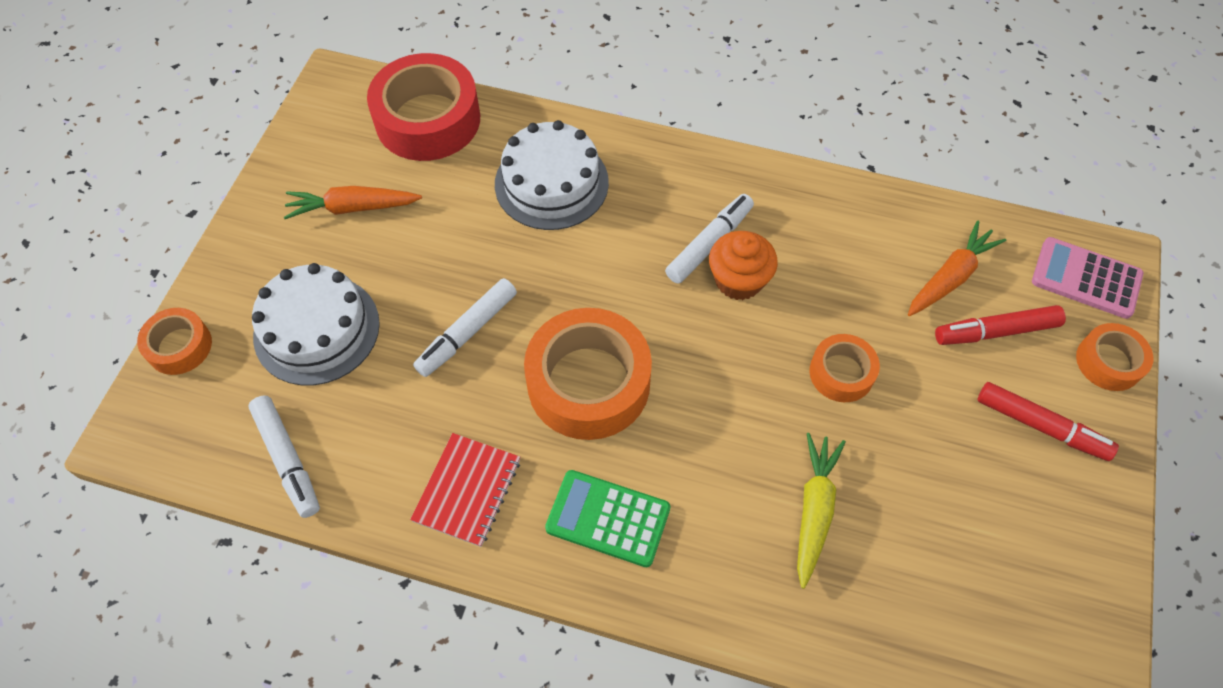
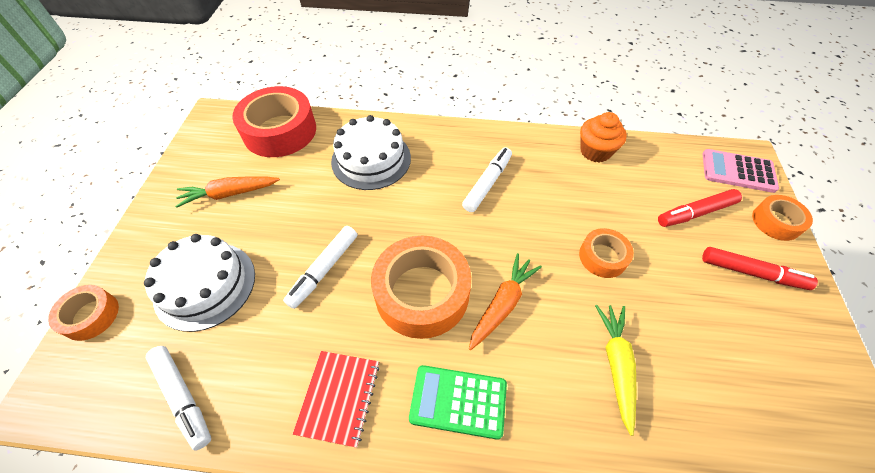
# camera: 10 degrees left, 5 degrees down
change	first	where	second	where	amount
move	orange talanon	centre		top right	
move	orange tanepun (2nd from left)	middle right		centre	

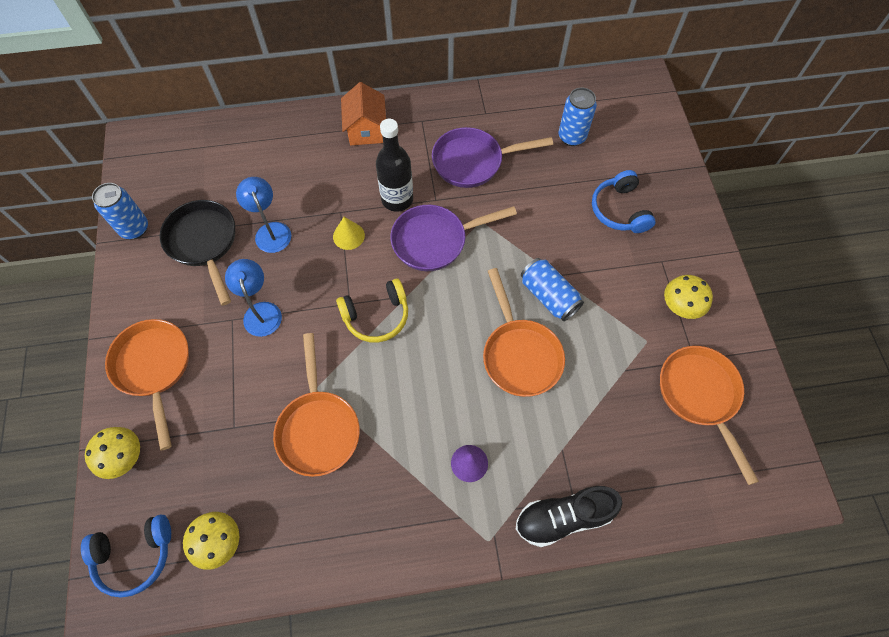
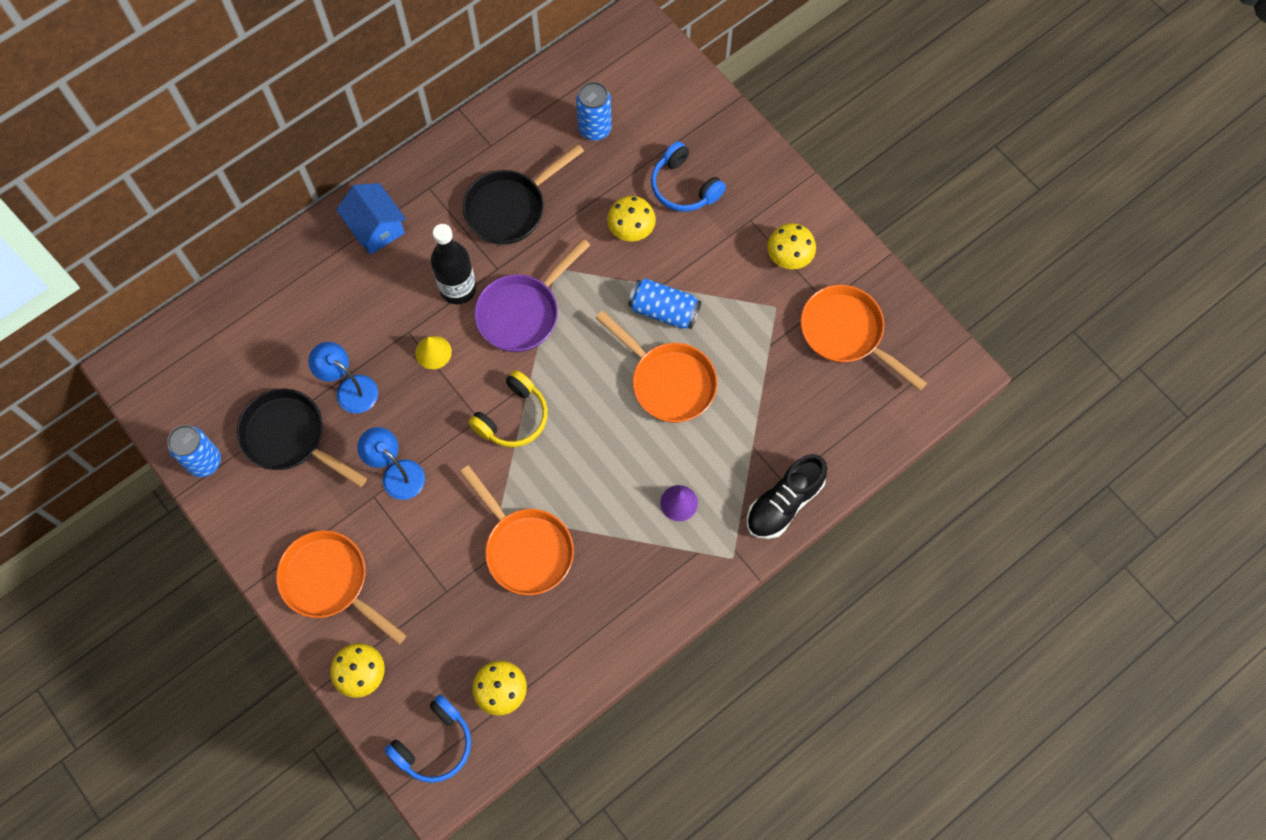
# camera: 30 degrees left, 5 degrees up
change	first	where	second	where	amount
insert			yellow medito (3rd from left)	top centre	
recolor	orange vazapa	top centre	blue vazapa	top left	
recolor	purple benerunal (2nd from left)	top centre	black benerunal (2nd from left)	top centre	

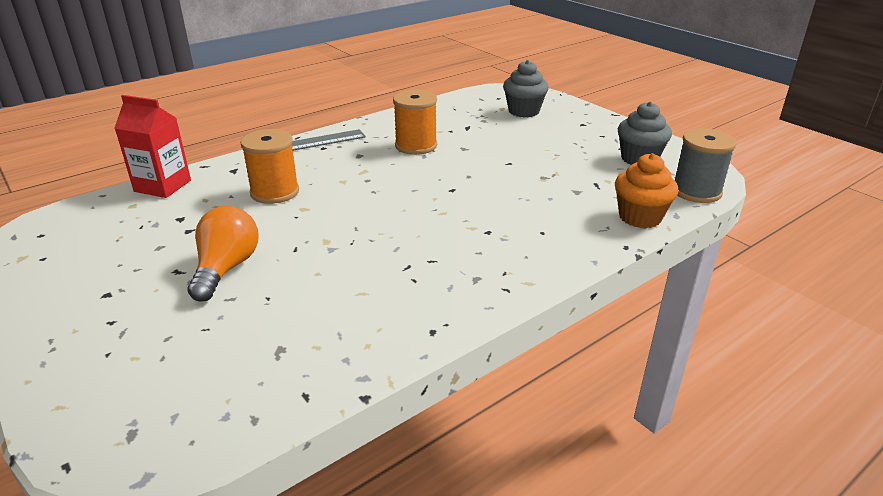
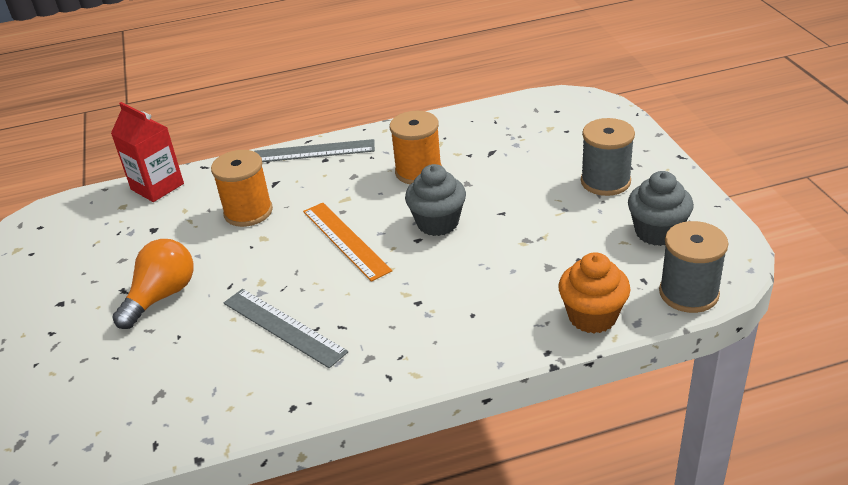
# camera: 25 degrees right, 5 degrees up
change	first	where	second	where	amount
insert			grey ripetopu (1st from left)	bottom centre	
insert			orange ripetopu	centre	
insert			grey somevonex (1st from left)	top right	
move	grey talanon (1st from left)	top centre		centre	

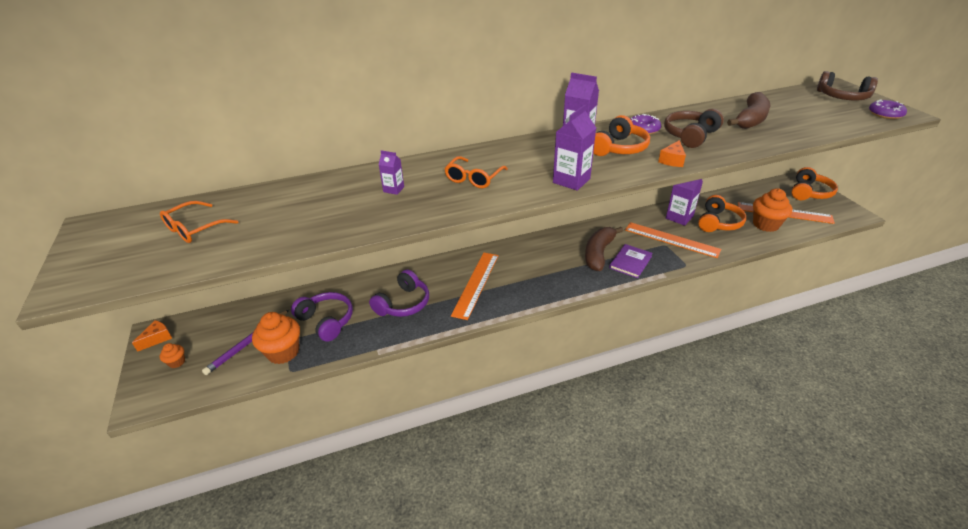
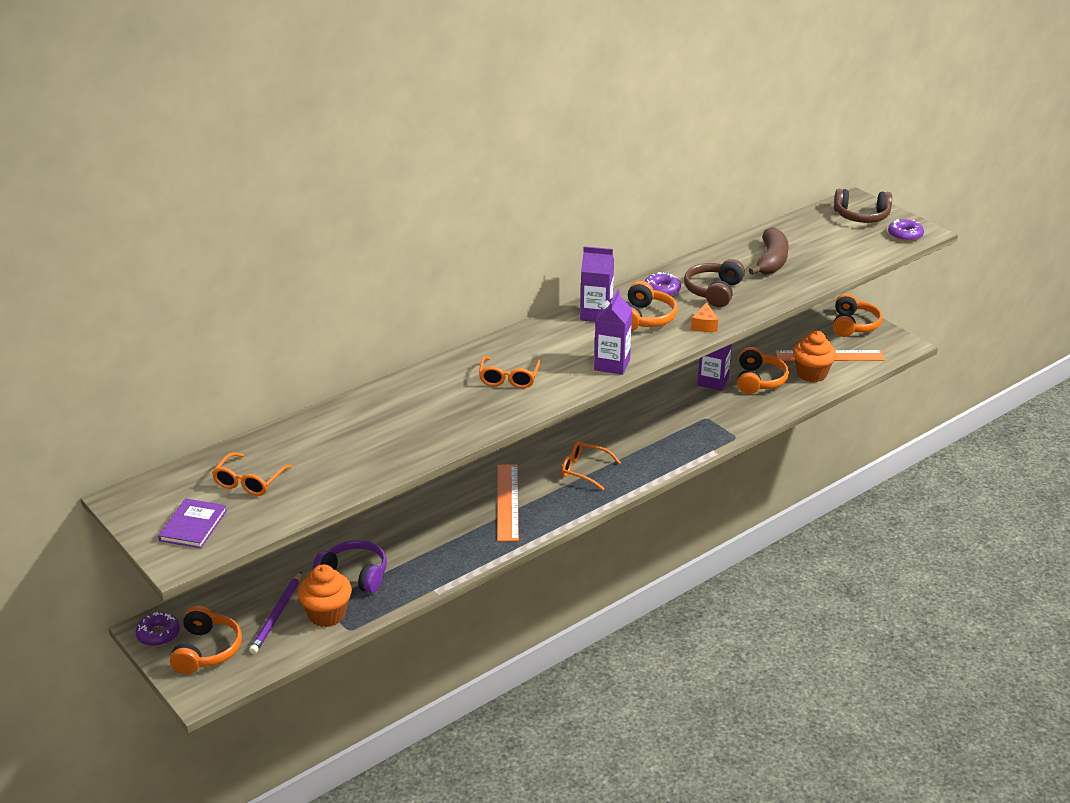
# camera: 20 degrees left, 5 degrees down
change	first	where	second	where	amount
delete	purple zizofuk (2nd from left)	centre			
delete	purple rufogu (1st from left)	top centre			
delete	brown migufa (1st from left)	centre			
delete	orange ripetopu (2nd from left)	middle right			
insert			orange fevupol (3rd from left)	centre	
move	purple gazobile	centre		middle left	
replace	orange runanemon (1st from left)	middle left	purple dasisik (1st from left)	bottom left	
replace	orange talanon (1st from left)	bottom left	orange zizofuk (1st from left)	bottom left	

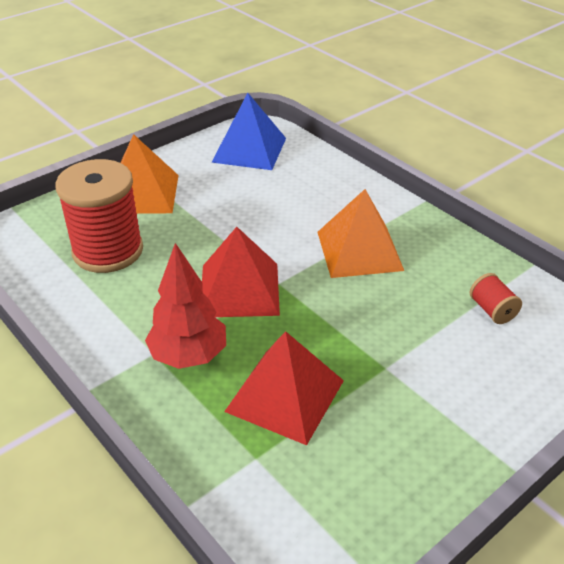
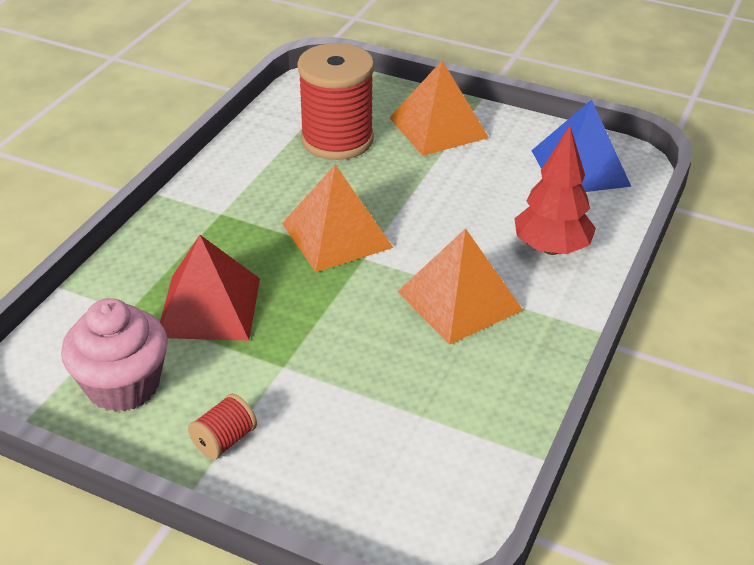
# camera: 65 degrees right, 0 degrees up
change	first	where	second	where	amount
insert			pink talanon	middle left	
move	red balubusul	middle left		middle right	
move	red somevonex (2nd from left in the first image)	middle right	red somevonex (1st from left)	bottom left	
recolor	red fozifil (1st from left)	centre	orange fozifil (1st from left)	centre	

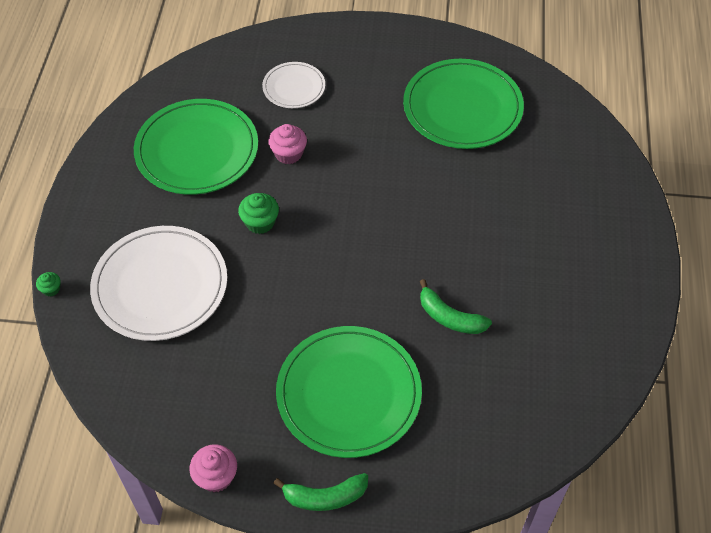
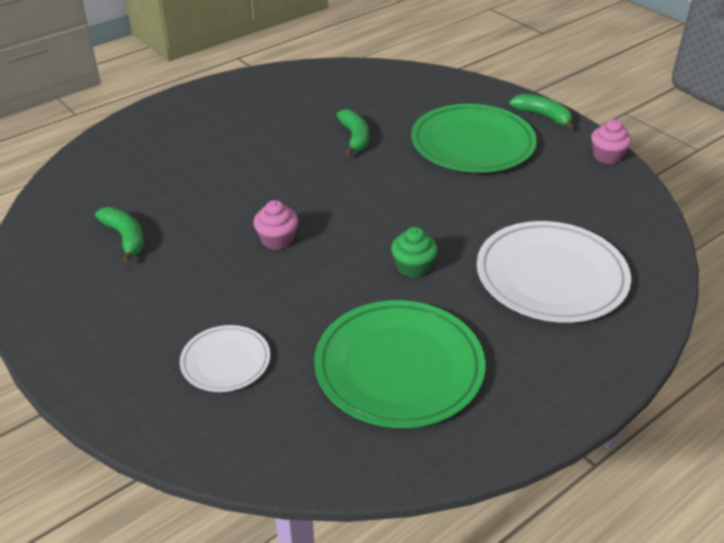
# camera: 135 degrees left, 15 degrees down
change	first	where	second	where	amount
delete	green talanon (1st from left)	middle left			
move	pink talanon (2nd from left in the first image)	top centre	pink talanon (1st from left)	centre	
replace	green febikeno (3rd from left)	top centre	green migufa (1st from left)	middle left	

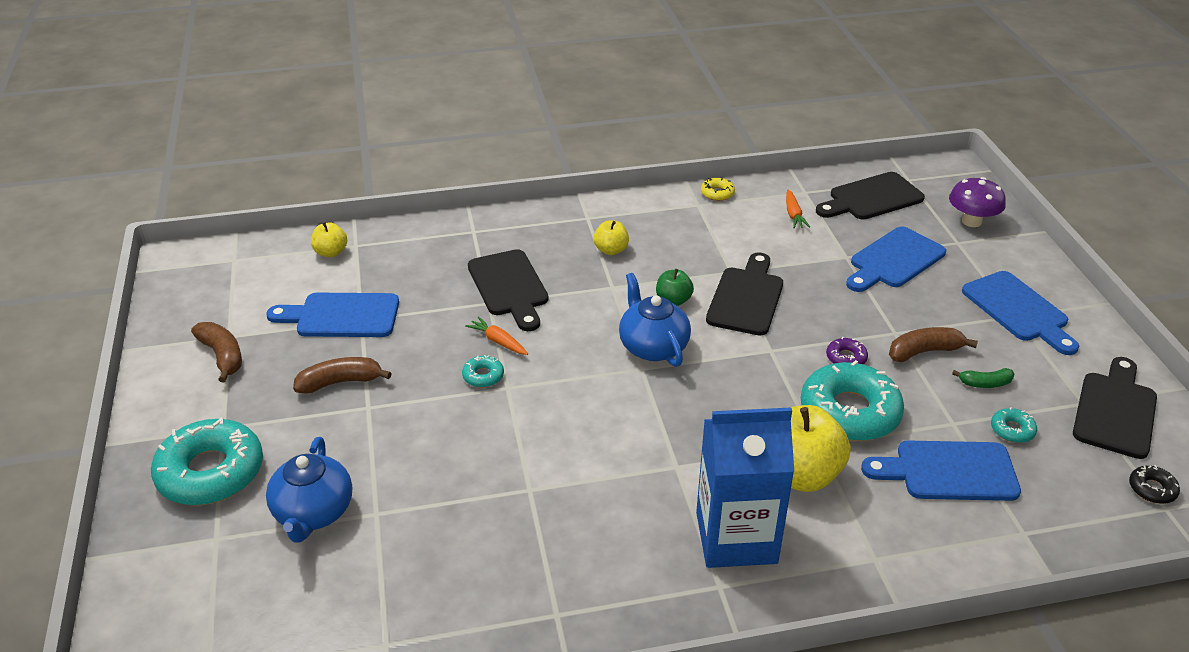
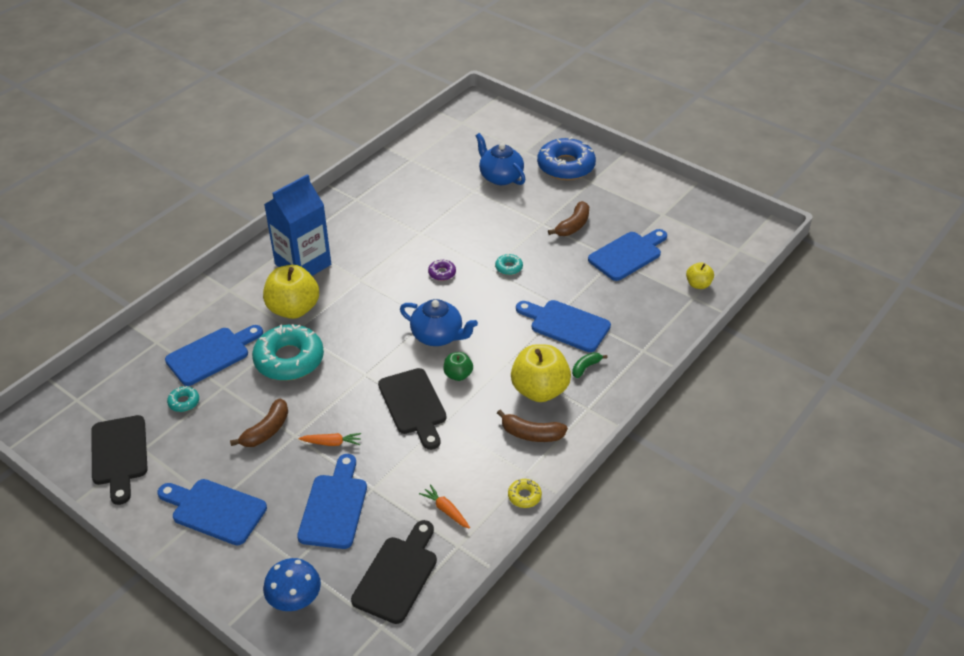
# camera: 140 degrees right, 5 degrees up
change	first	where	second	where	amount
delete	black dasisik	bottom right			
move	brown migufa (1st from left in the first image)	middle left	brown migufa (2nd from left)	centre	
move	orange tanepun (1st from left)	centre		bottom centre	
move	purple dasisik	middle right		centre	
move	green migufa	middle right		centre	
recolor	turquoise dasisik (1st from left)	bottom left	blue dasisik	top centre	
recolor	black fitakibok (1st from left)	centre	blue fitakibok (4th from left)	centre	
recolor	purple medito	top right	blue medito	bottom left	
resize	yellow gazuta (2nd from left)	centre		centre	x1.96

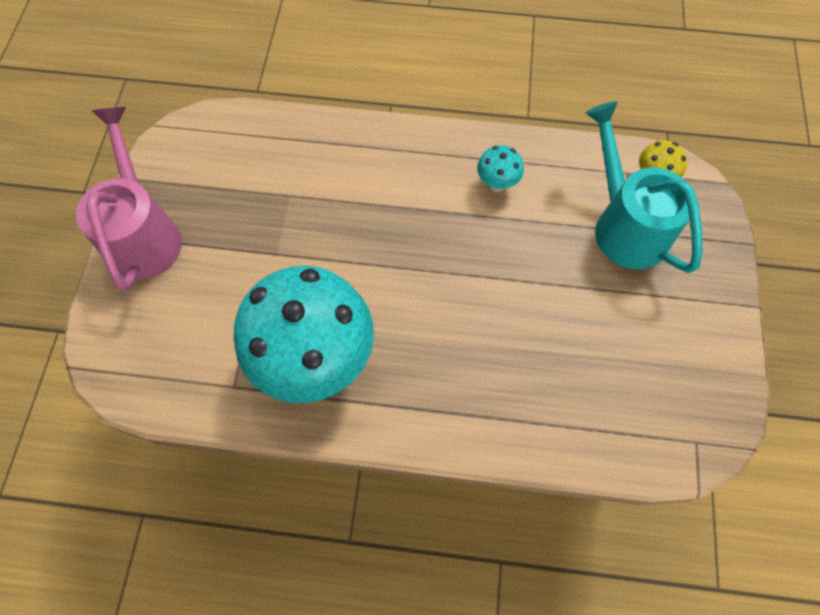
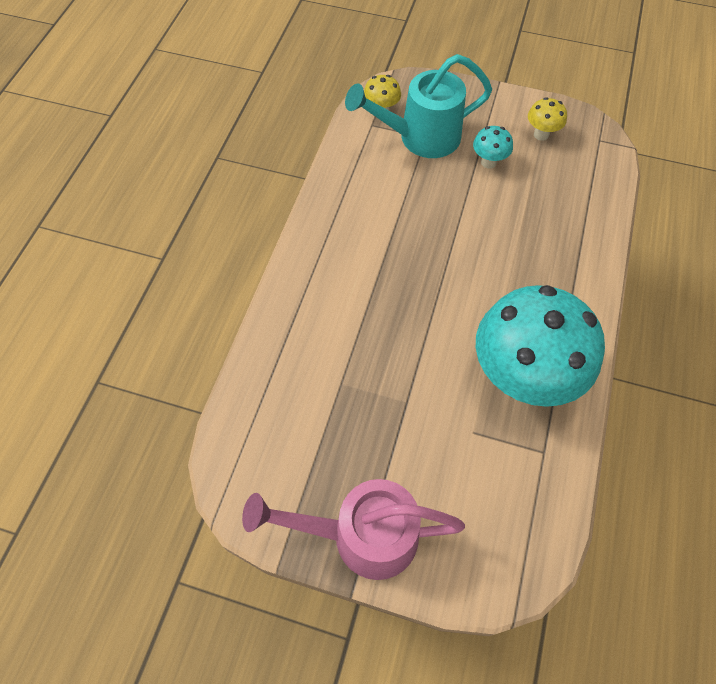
# camera: 80 degrees left, 5 degrees down
change	first	where	second	where	amount
insert			yellow medito (2nd from left)	top right	
move	turquoise medito (2nd from left in the first image)	top centre	turquoise medito (1st from left)	top right	

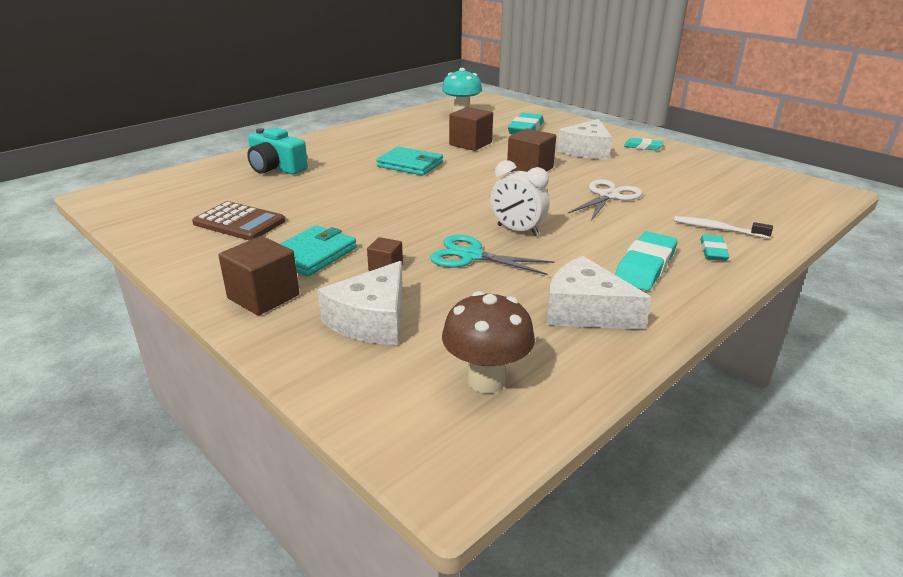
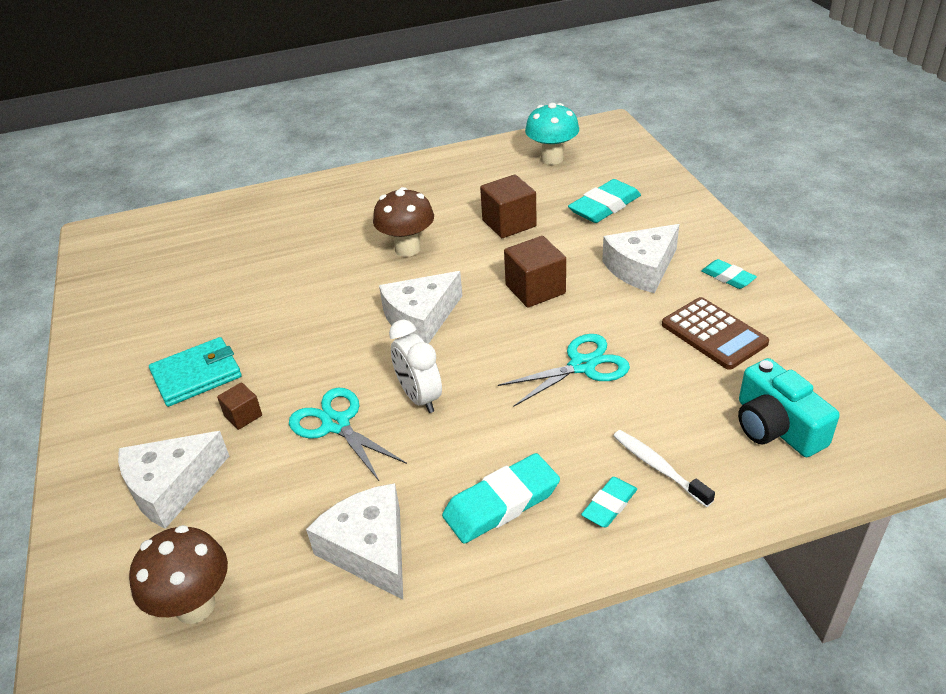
# camera: 30 degrees right, 10 degrees up
change	first	where	second	where	amount
delete	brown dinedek (1st from left)	middle left			
insert			white runanemon (3rd from left)	centre	
move	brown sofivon	middle left		middle right	
move	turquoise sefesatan	top left		middle right	
replace	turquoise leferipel (2nd from left)	top centre	brown medito (2nd from left)	top centre	
recolor	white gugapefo	middle right	turquoise gugapefo (2nd from left)	centre	

